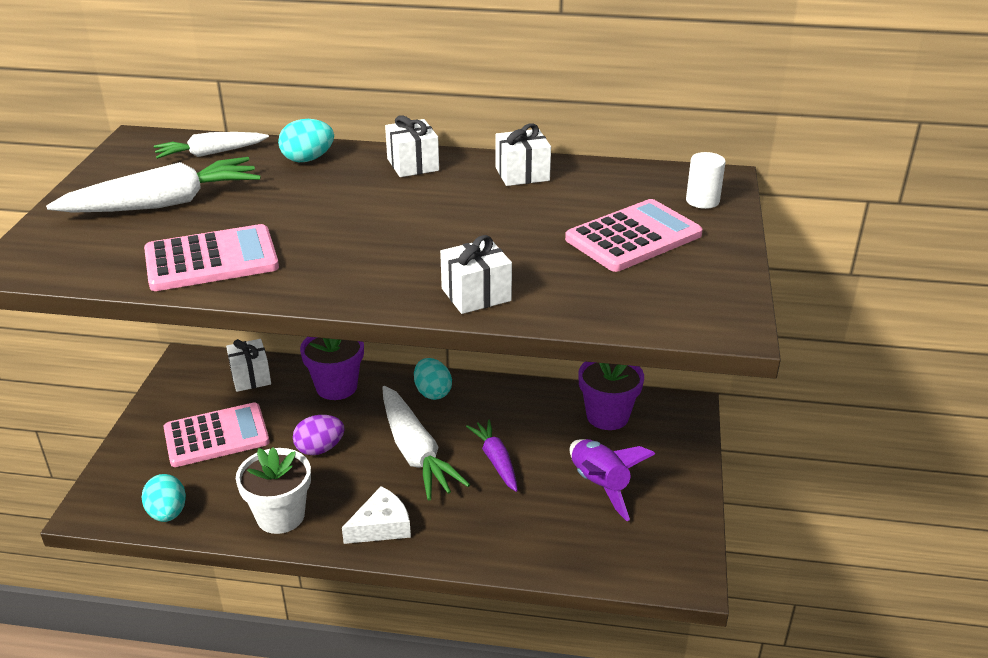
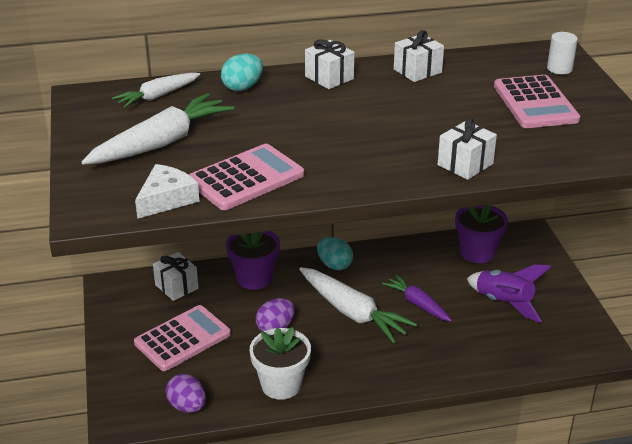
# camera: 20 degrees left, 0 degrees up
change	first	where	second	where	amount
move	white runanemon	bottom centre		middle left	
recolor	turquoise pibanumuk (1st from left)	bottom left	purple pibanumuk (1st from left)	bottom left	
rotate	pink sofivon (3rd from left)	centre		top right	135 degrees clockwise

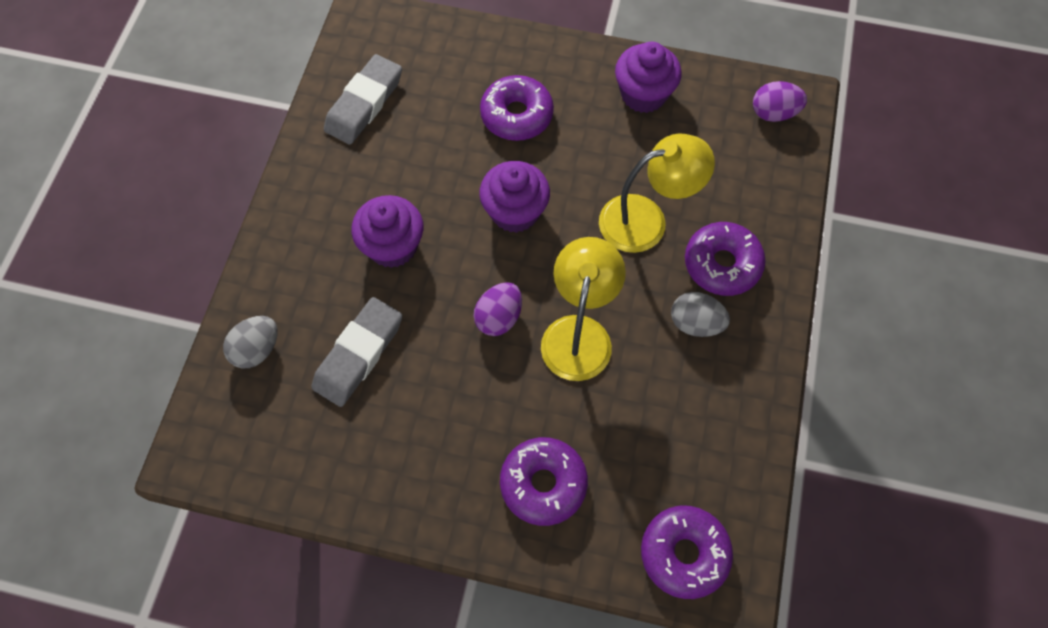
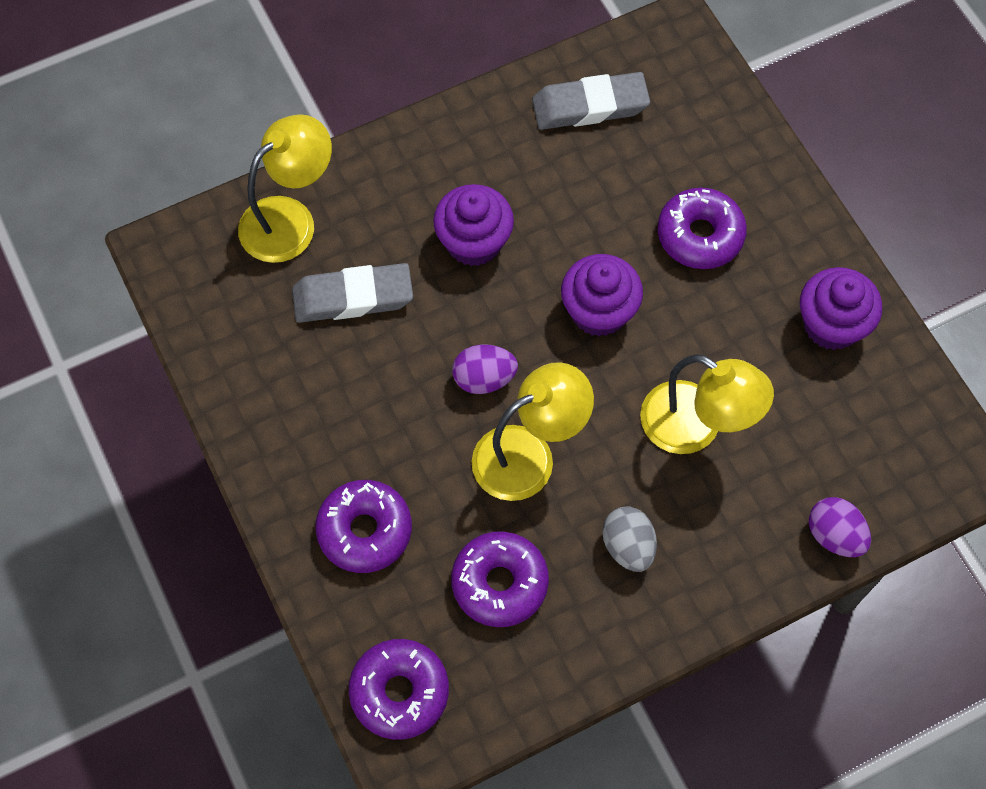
# camera: 50 degrees right, 0 degrees up
change	first	where	second	where	amount
move	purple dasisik (4th from left in the first image)	middle right	purple dasisik (3rd from left)	bottom centre	
move	purple pibanumuk (2nd from left)	top right		bottom right	
replace	grey pibanumuk (1st from left)	middle left	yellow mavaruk (1st from left)	top left	

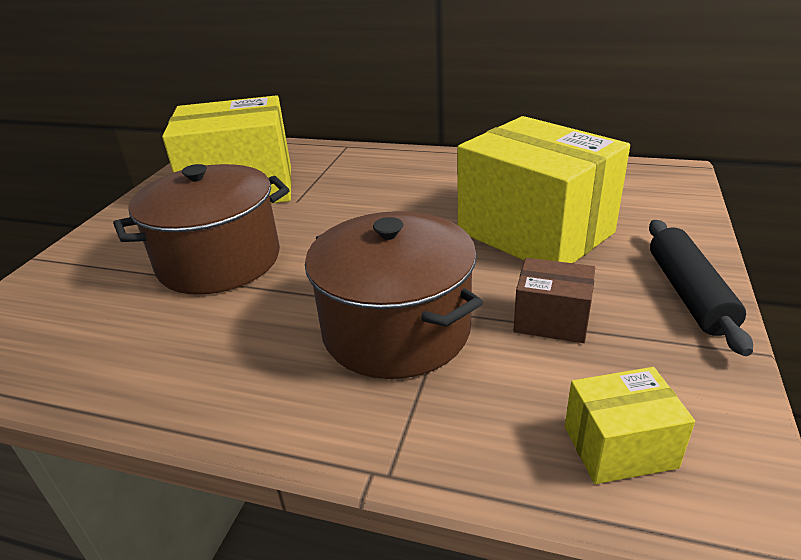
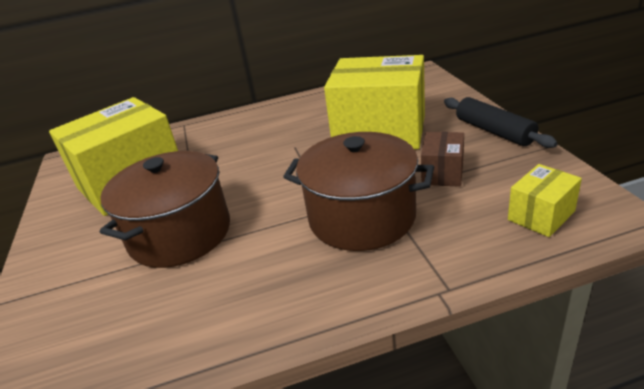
# camera: 30 degrees left, 0 degrees up
change	first	where	second	where	amount
rotate	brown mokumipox	middle right		middle right	60 degrees counterclockwise

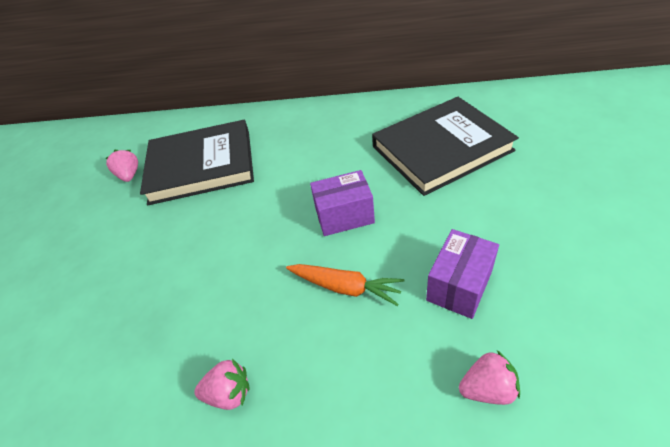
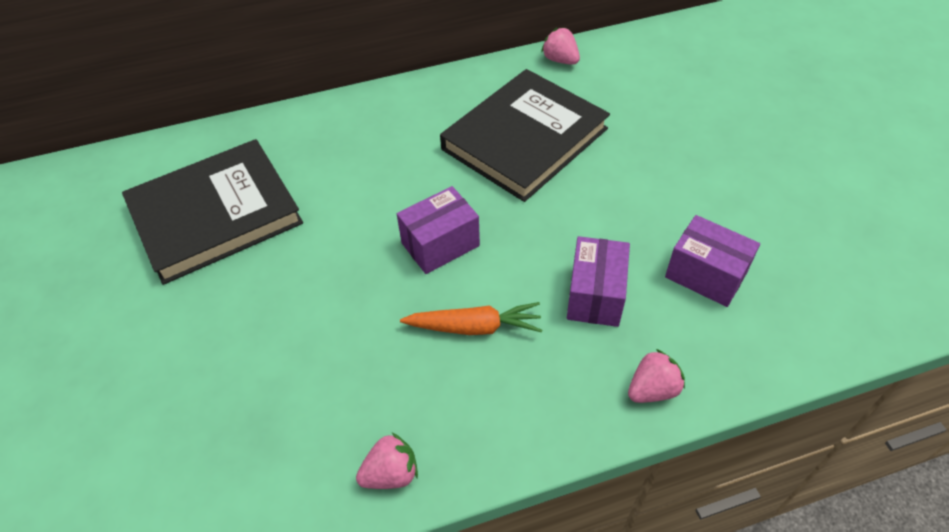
# camera: 25 degrees left, 5 degrees up
change	first	where	second	where	amount
insert			purple mokumipox (3rd from left)	middle right	
move	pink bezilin (1st from left in the first image)	middle left	pink bezilin (2nd from left)	top centre	

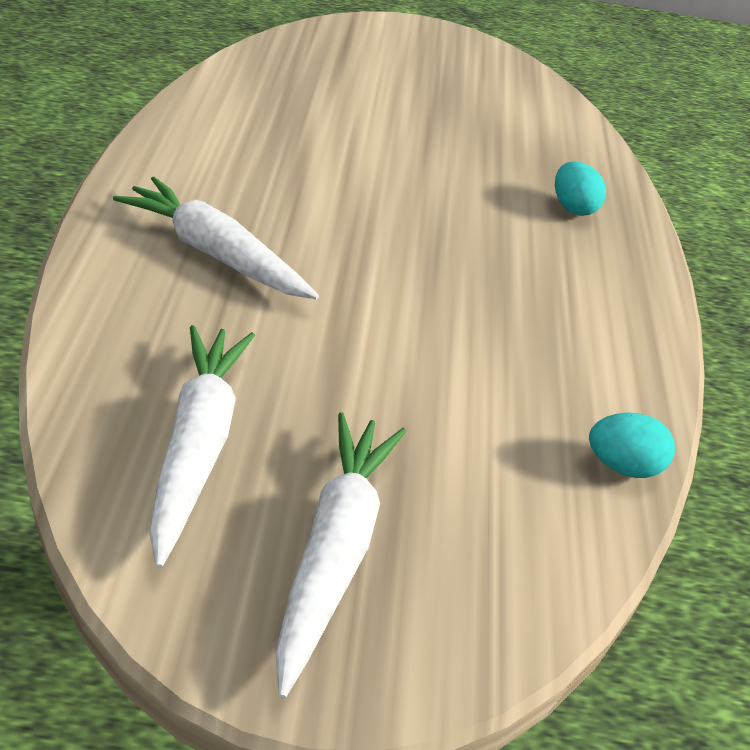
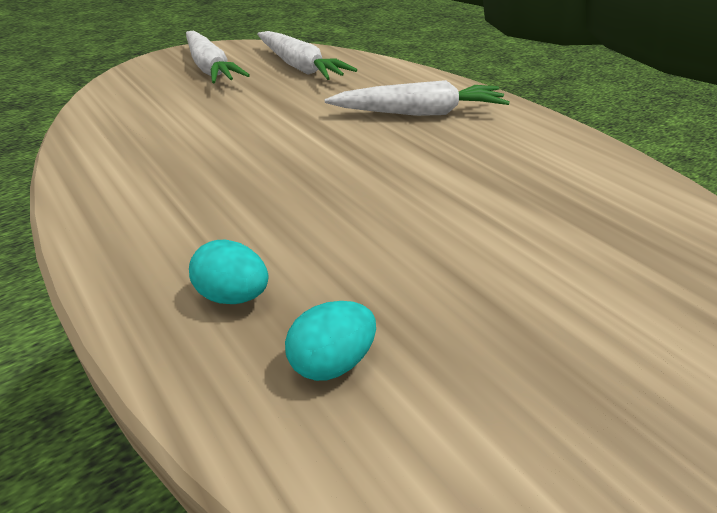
# camera: 145 degrees right, 5 degrees down
change	first	where	second	where	amount
move	turquoise pibanumuk (2nd from left)	middle right		centre	

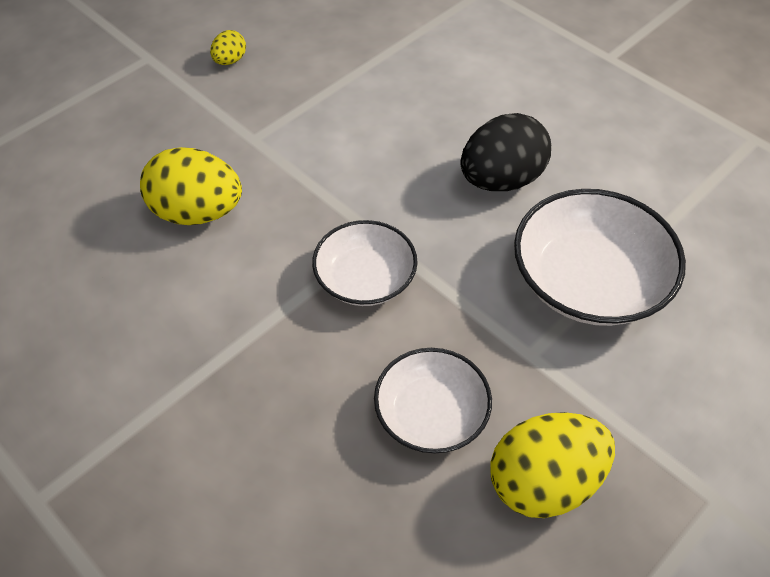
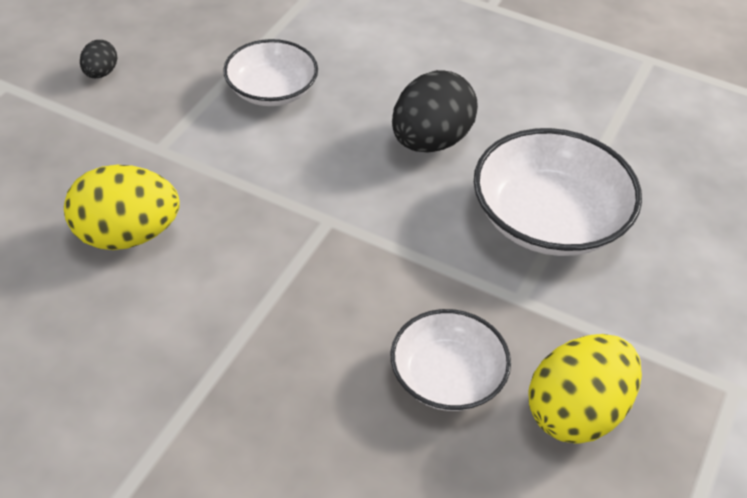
# camera: 20 degrees left, 5 degrees down
change	first	where	second	where	amount
move	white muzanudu (1st from left)	centre		top centre	
recolor	yellow pibanumuk (2nd from left)	top left	black pibanumuk (1st from left)	top left	

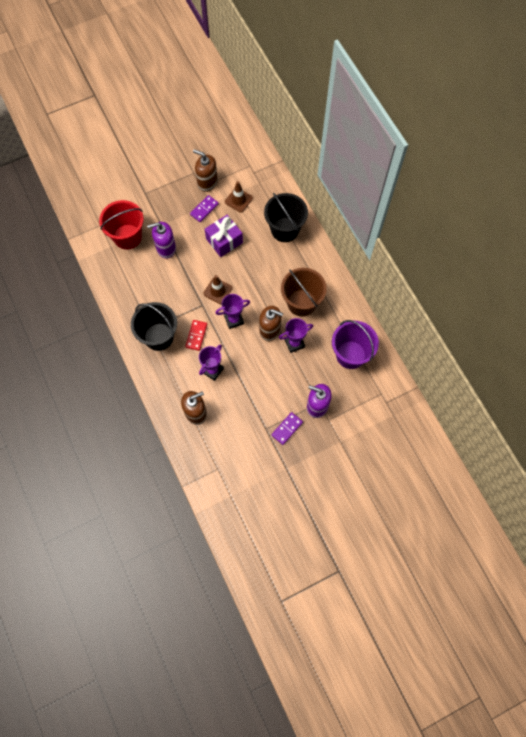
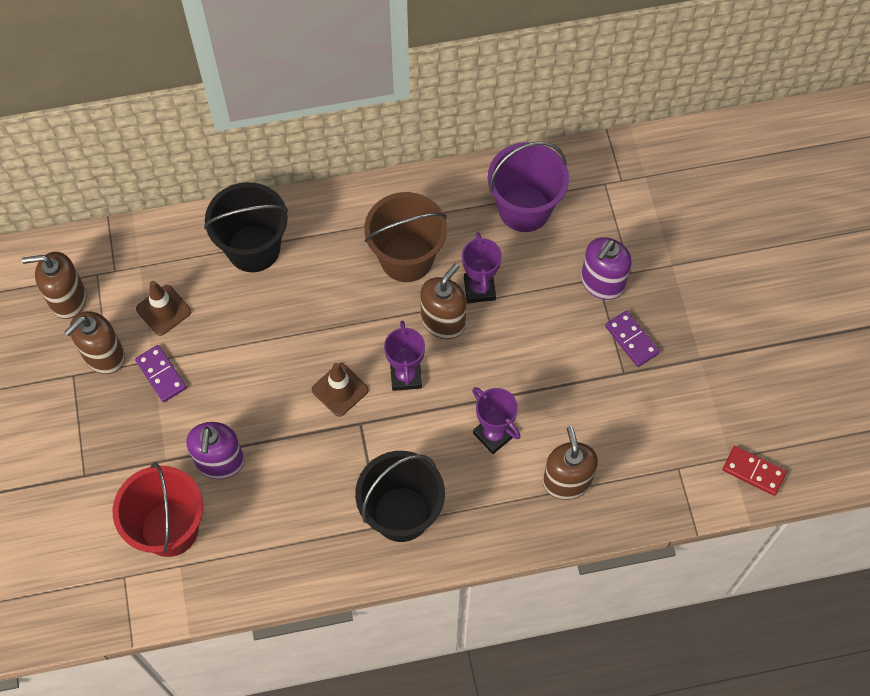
# camera: 75 degrees left, 5 degrees down
change	first	where	second	where	amount
delete	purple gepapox	top centre			
insert			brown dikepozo (1st from left)	middle left	
move	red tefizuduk	centre		bottom right	

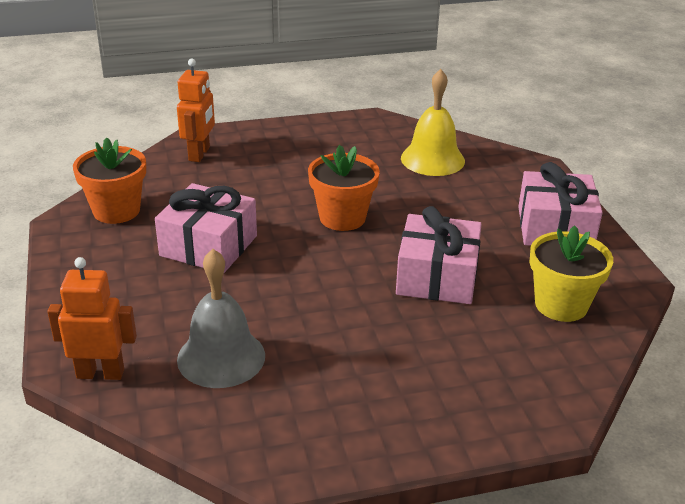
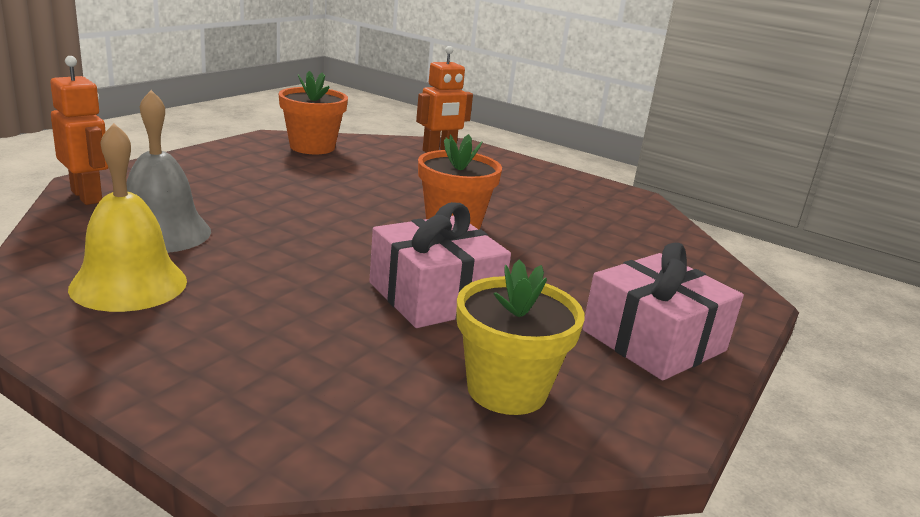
# camera: 45 degrees right, 10 degrees down
change	first	where	second	where	amount
delete	pink gepapox (1st from left)	middle left			
move	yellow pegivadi	top centre		middle left	

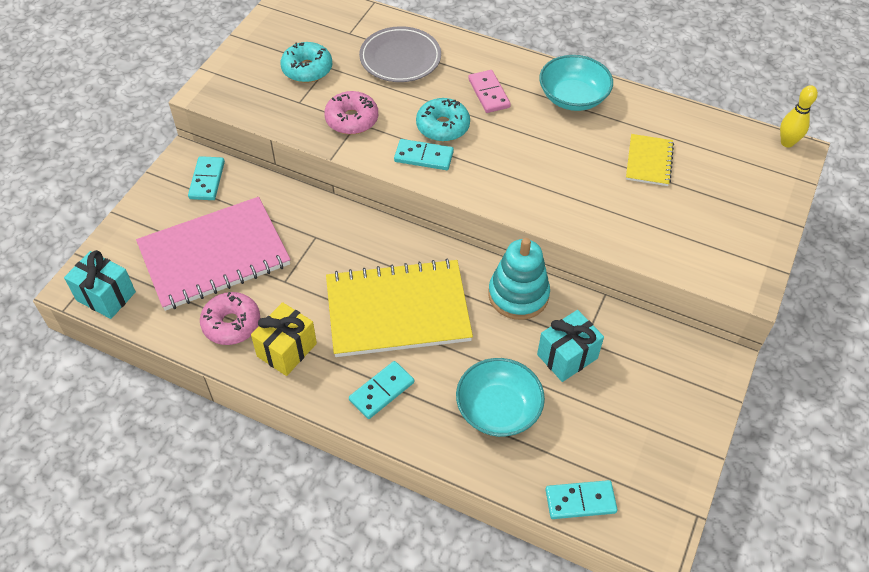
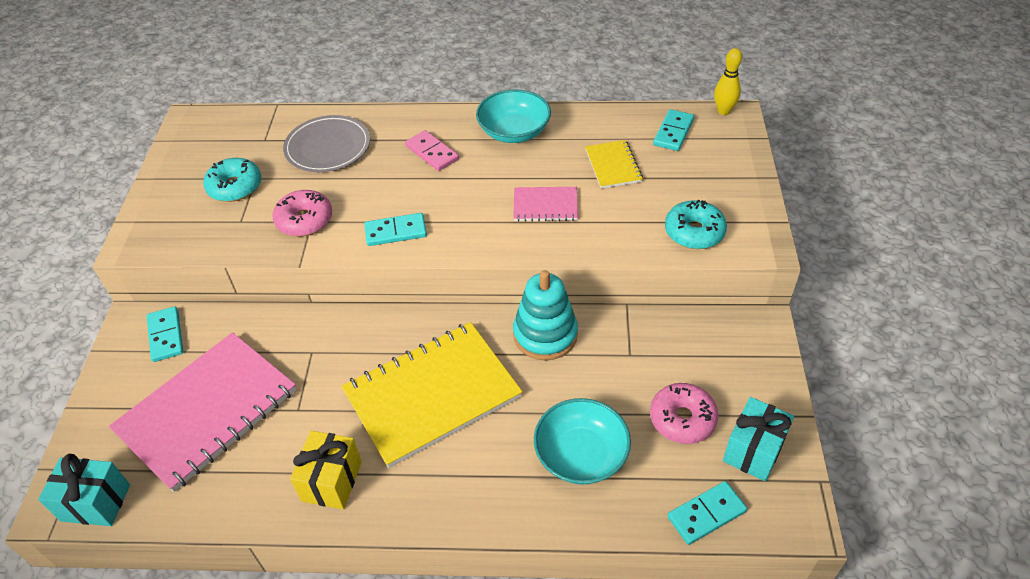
# camera: 20 degrees left, 5 degrees down
change	first	where	second	where	amount
insert			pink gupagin (2nd from left)	centre	
move	pink dasisik (1st from left in the first image)	middle left	pink dasisik (2nd from left)	bottom centre	
move	turquoise tefizuduk (2nd from left in the first image)	bottom centre	turquoise tefizuduk (3rd from left)	top centre	
move	turquoise dasisik (2nd from left)	top centre		middle right	
move	turquoise gepapox (2nd from left)	centre		bottom right	

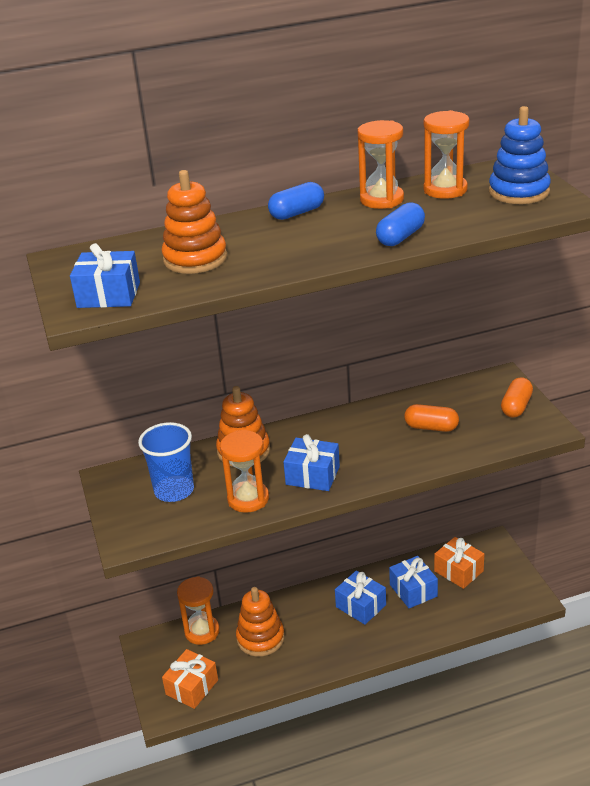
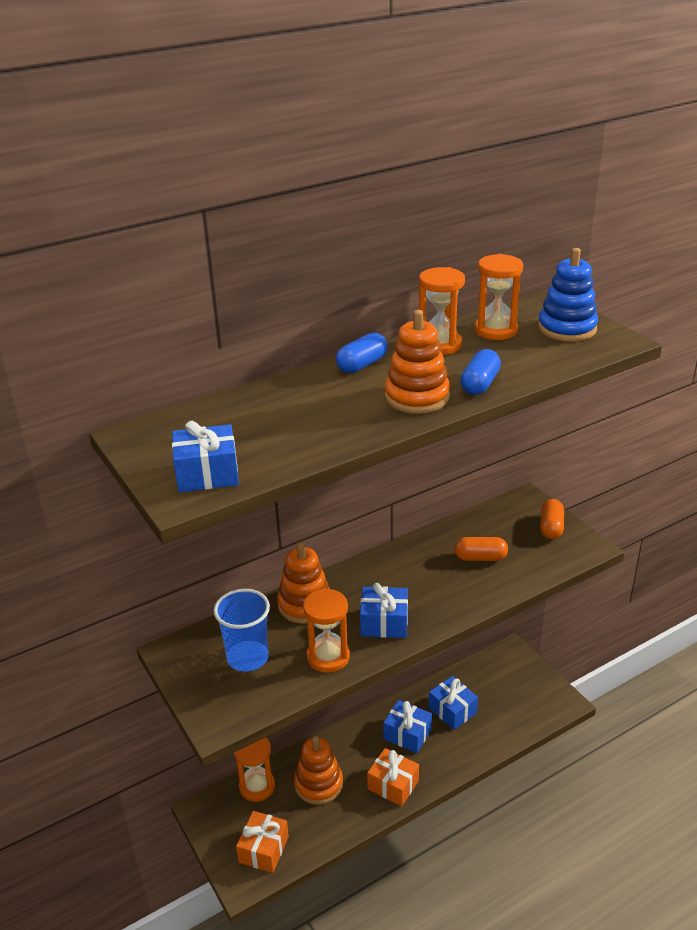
# camera: 15 degrees left, 0 degrees up
change	first	where	second	where	amount
move	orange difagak (1st from left in the first image)	top left	orange difagak (3rd from left)	centre	
move	orange gepapox (2nd from left)	bottom right		bottom centre	

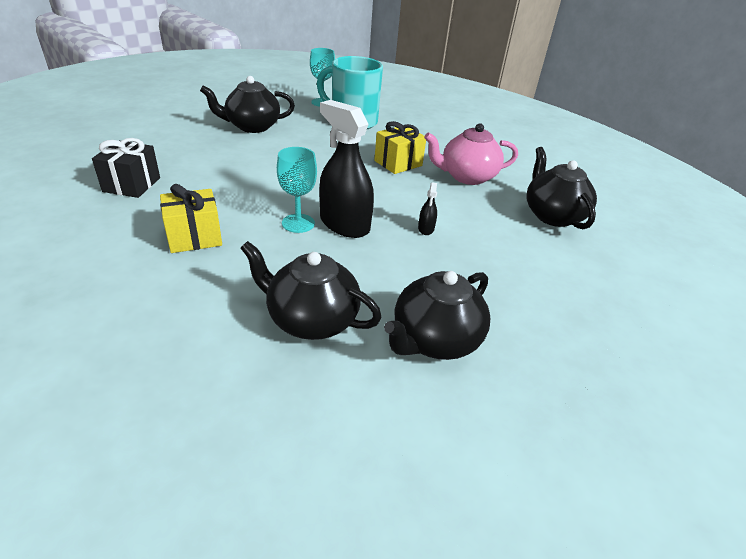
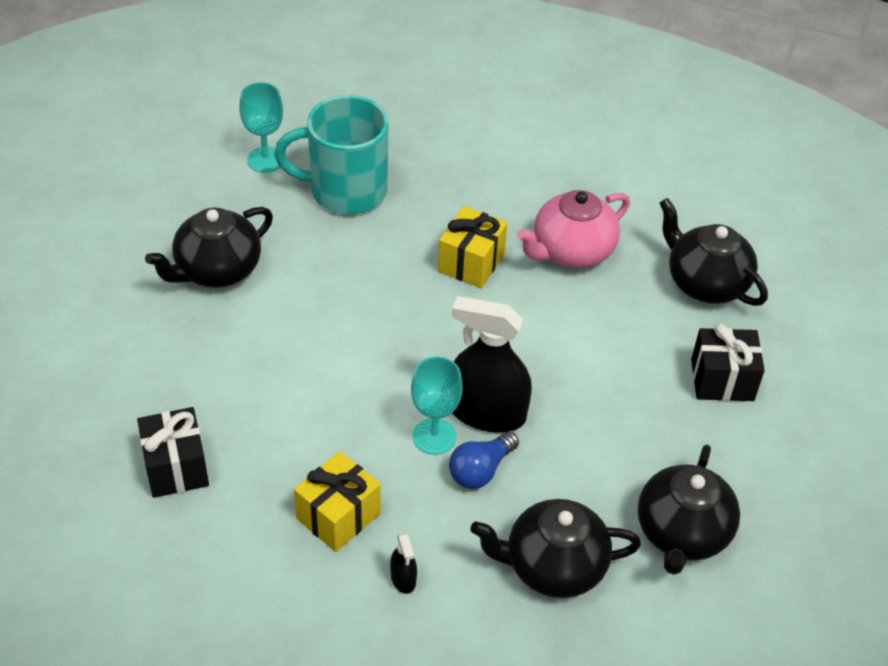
# camera: 25 degrees left, 10 degrees up
change	first	where	second	where	amount
insert			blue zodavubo	bottom centre	
insert			black gepapox (2nd from left)	middle right	
move	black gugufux (2nd from left in the first image)	centre	black gugufux (1st from left)	bottom centre	

